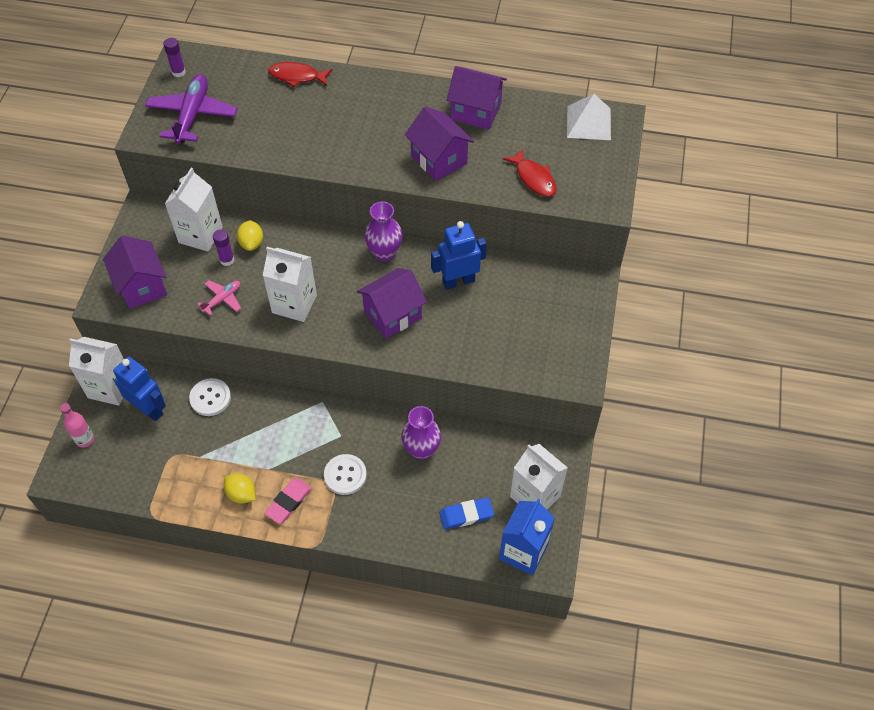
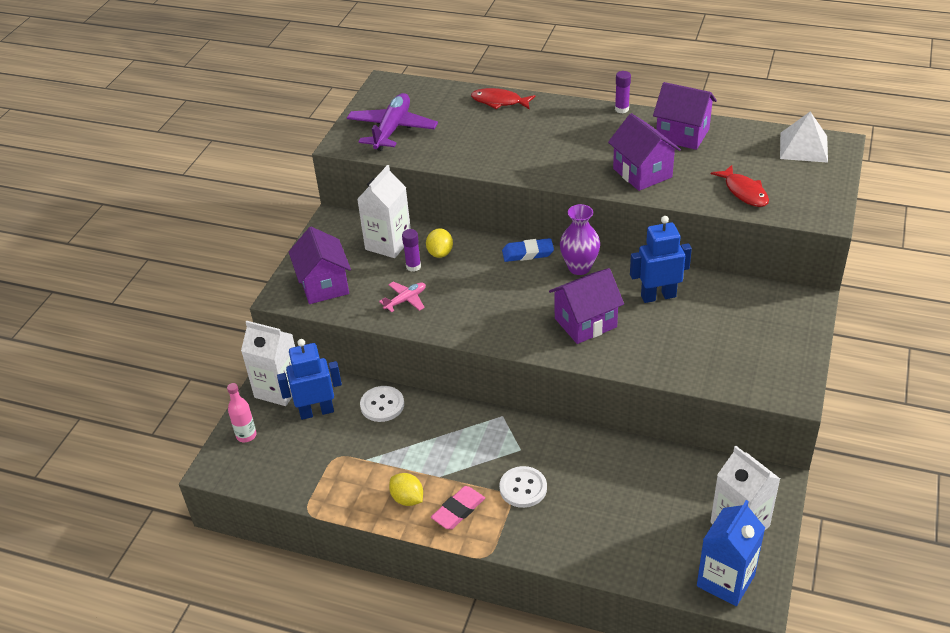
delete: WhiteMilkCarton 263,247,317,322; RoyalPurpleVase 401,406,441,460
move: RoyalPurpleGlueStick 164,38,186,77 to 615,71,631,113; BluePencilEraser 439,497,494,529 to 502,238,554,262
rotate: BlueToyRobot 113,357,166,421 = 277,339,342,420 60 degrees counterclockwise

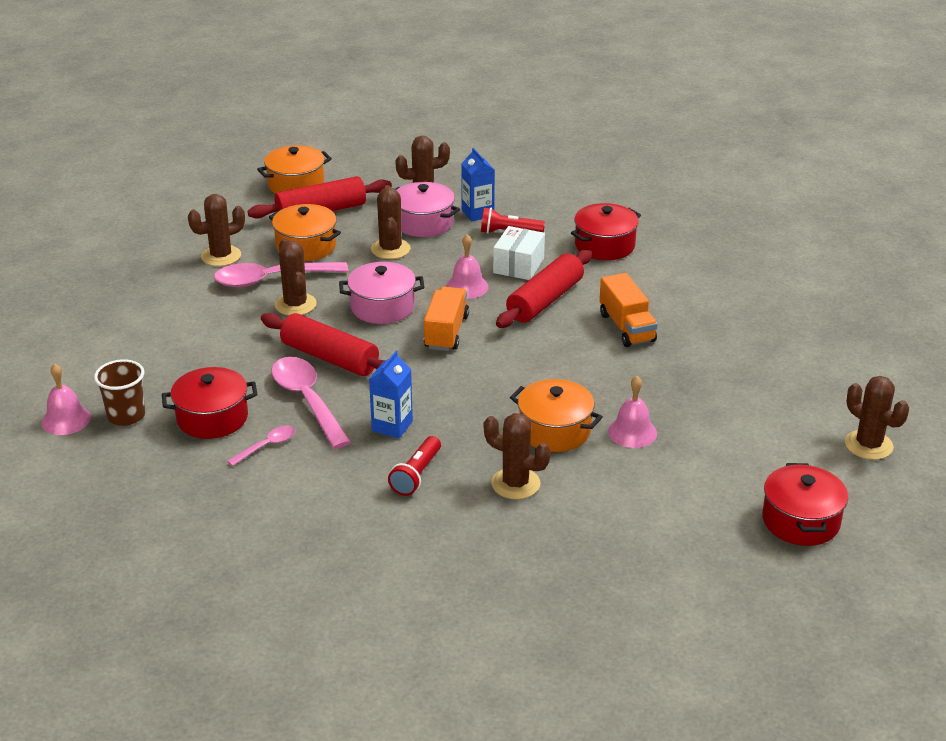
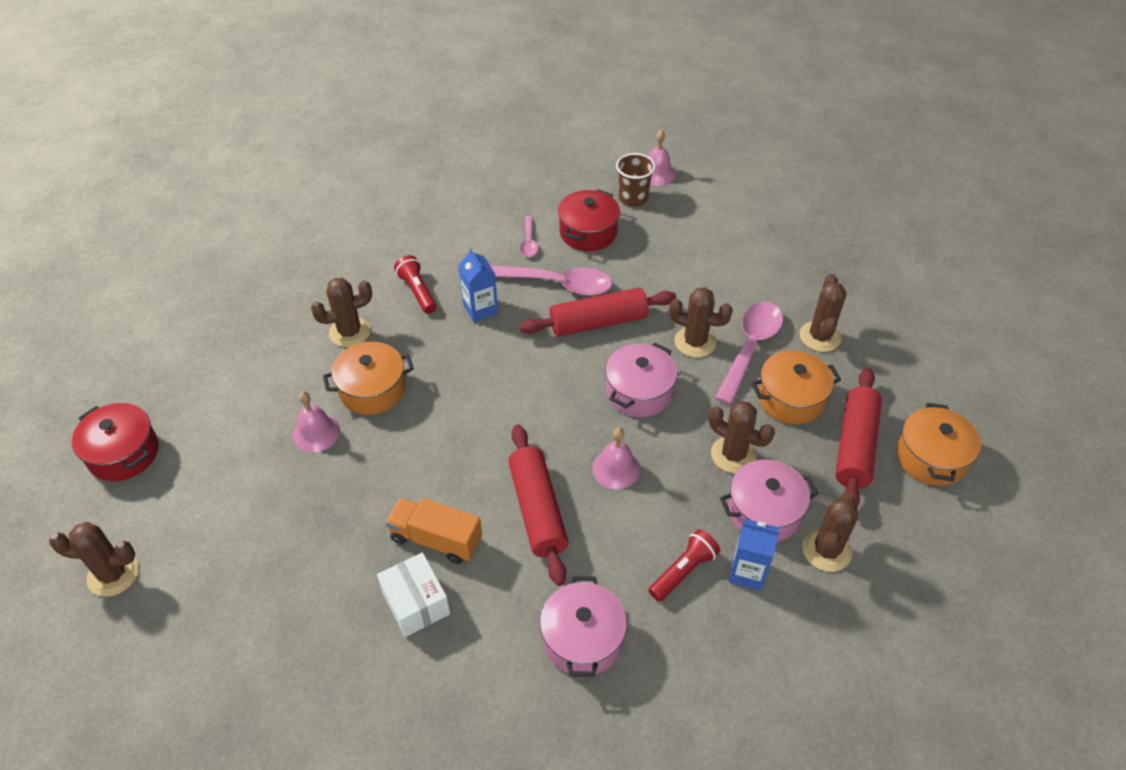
delete: OrangeLorry 424,287,469,351
move: WhiteParcel 493,226,545,280 to 377,552,450,637
recolor: RedCookingPot 571,203,641,260 to PinkCookingPot 540,576,627,677

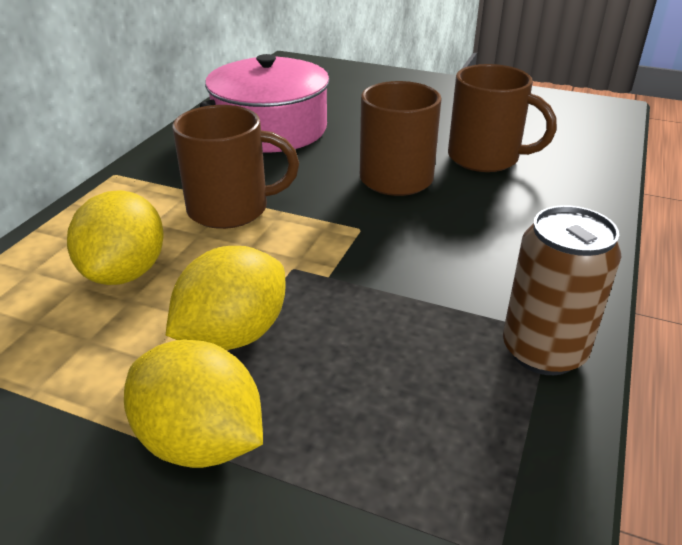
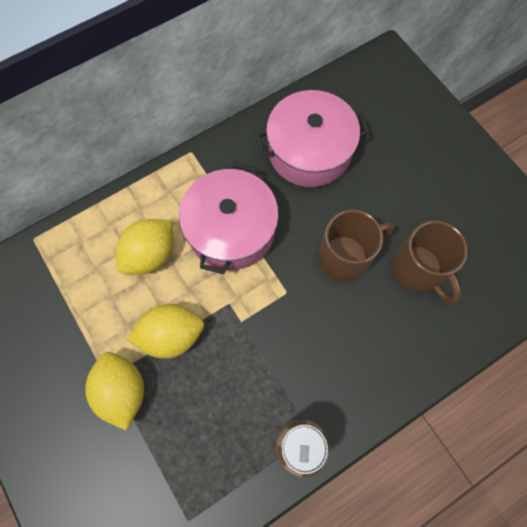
replace: BrownMug 173,105,299,229 to PinkCookingPot 179,162,279,274

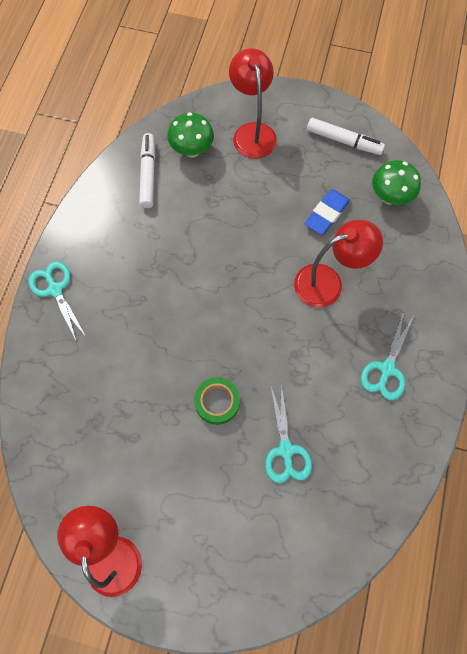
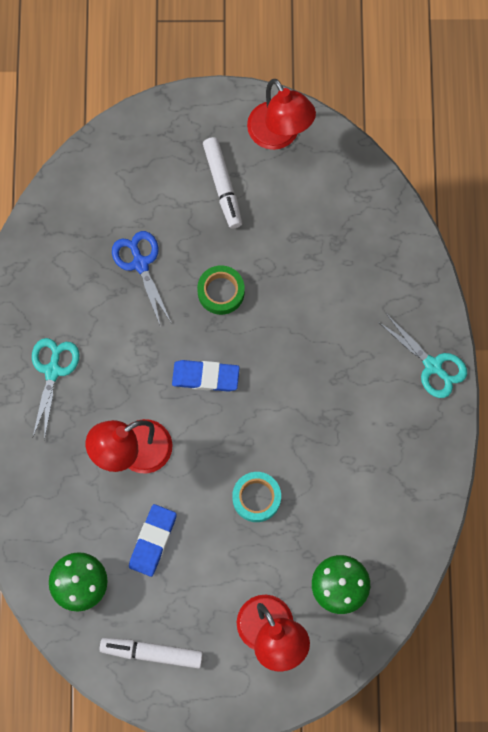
insert: BluePencilEraser 172,360,240,392; TealRollOfTape 232,472,281,522
move: WhiteMarker 139,133,155,208 to 203,137,242,228
recolor: TealPairOfScissors 265,383,312,483 to BluePairOfScissors 112,231,172,325

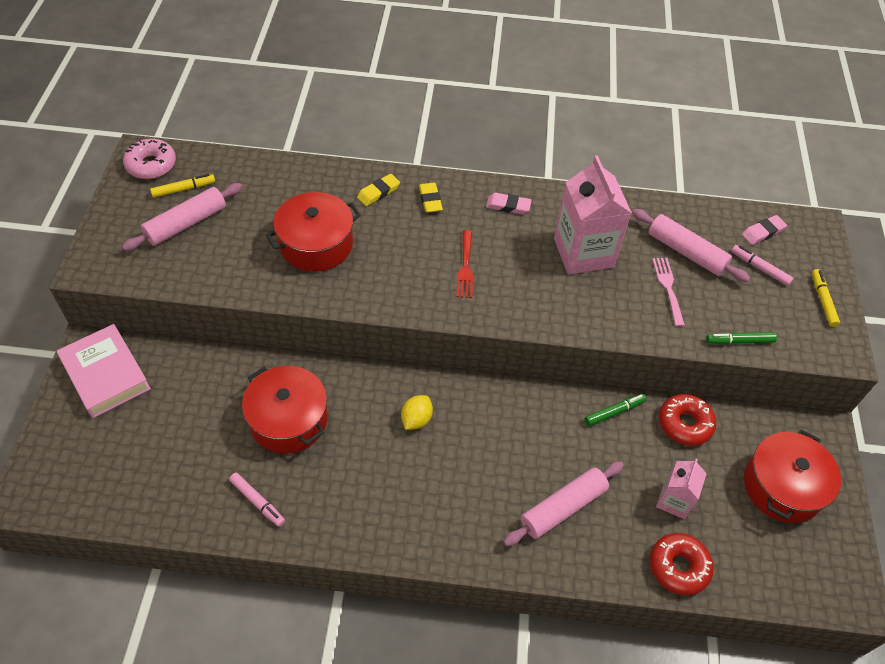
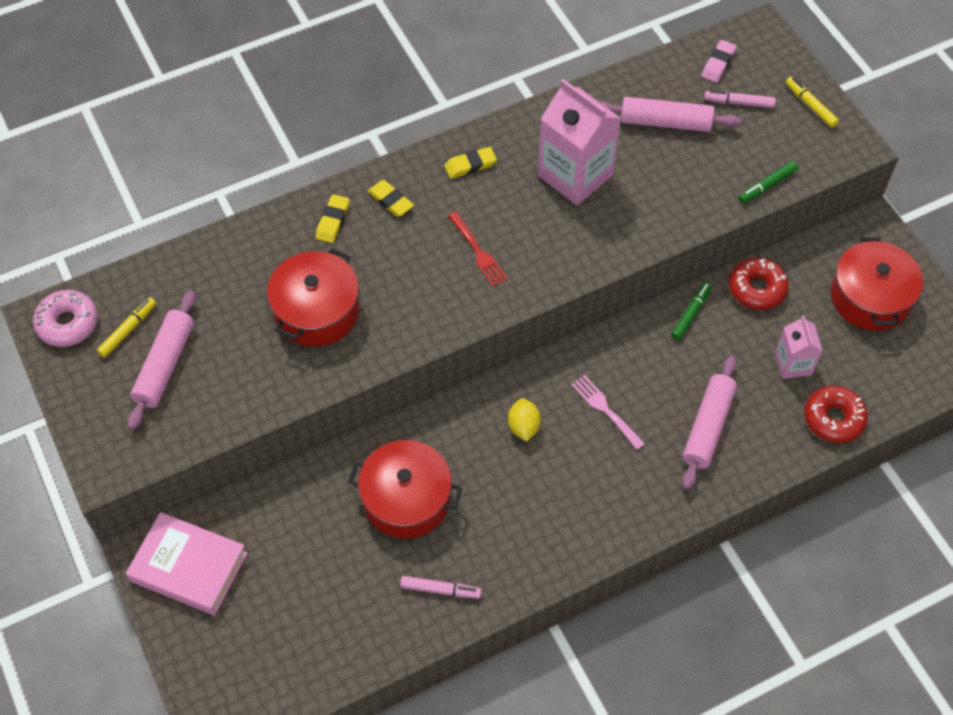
move: PinkTableFork 652,258,685,327 to 571,375,645,450
recolor: PinkPencilEraser 486,193,532,214 to YellowPencilEraser 444,147,497,179

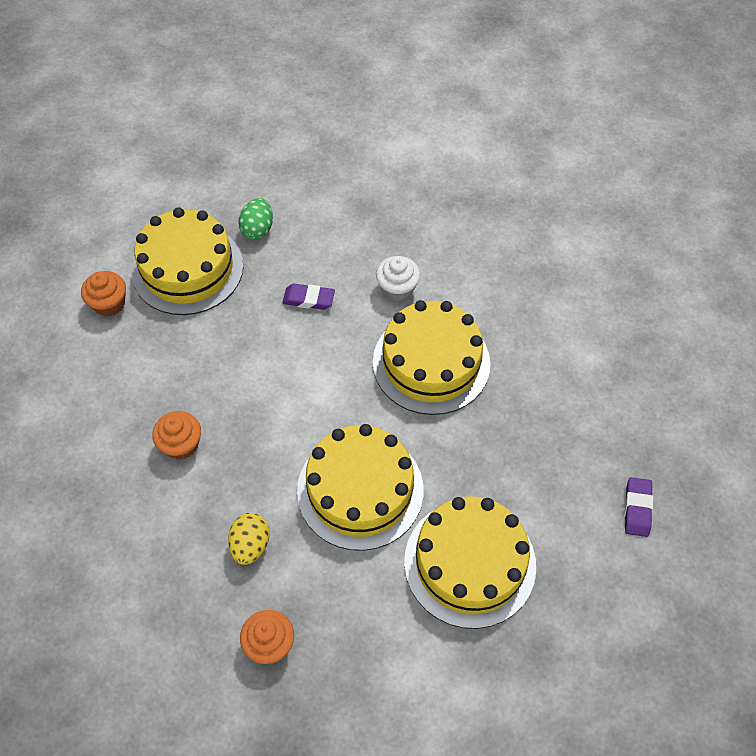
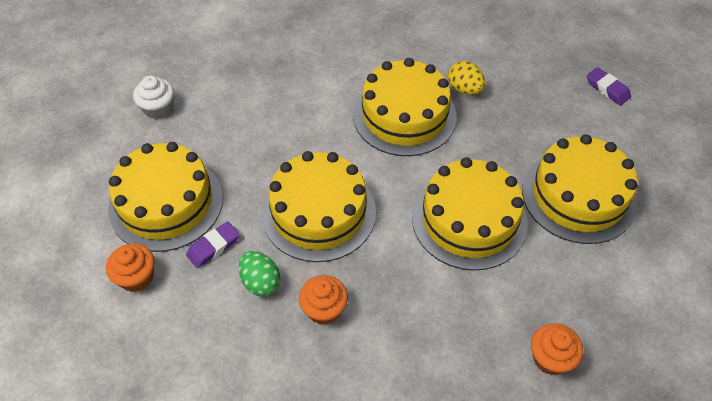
insert: YellowLayerCake 262,151,376,262
move: YellowEgg 228,513,269,565 to 448,61,485,95; GreenEgg 238,198,273,240 to 239,251,280,296; RoyalPurplePencilEraser 282,284,335,310 to 186,221,240,268; WhiteMuffin 376,256,420,301 to 133,76,174,119

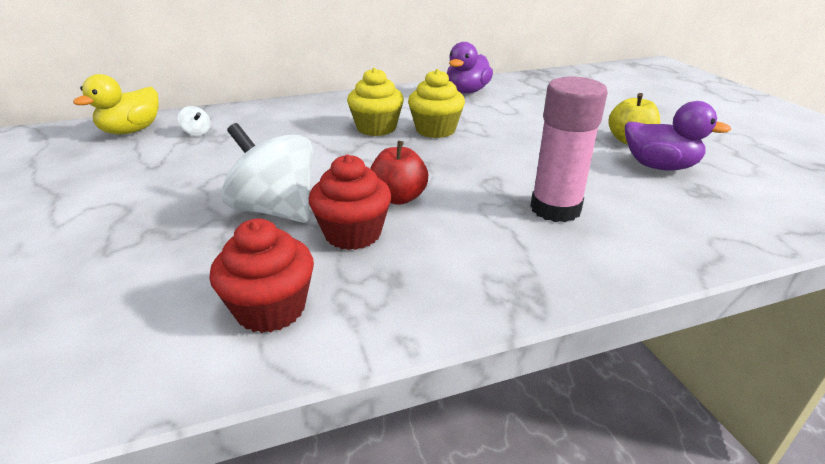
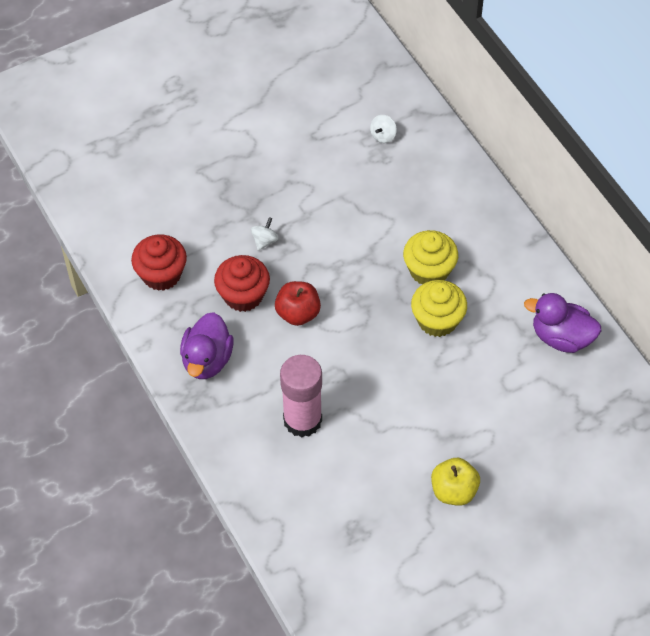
delete: YellowDuck 73,74,159,135
move: RoyalPurpleDuck 625,101,731,171 to 180,312,234,379
resize: WhiteToyTop 221,123,313,223 = 251,217,279,251 x0.40

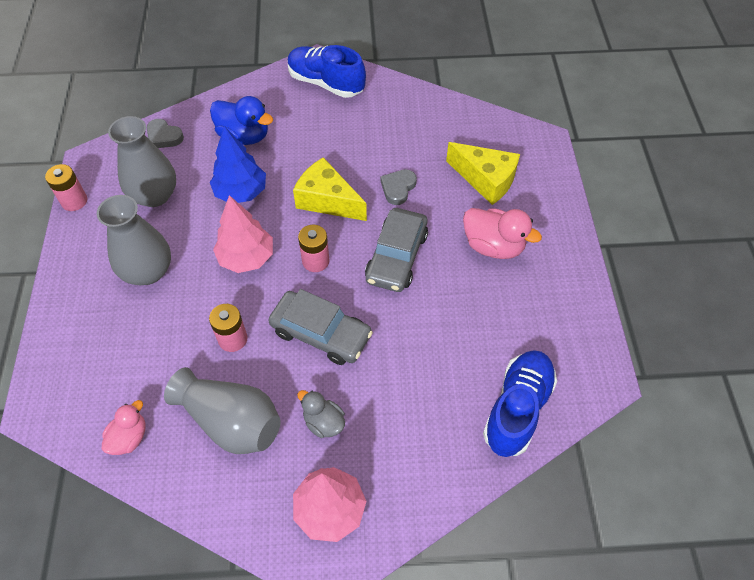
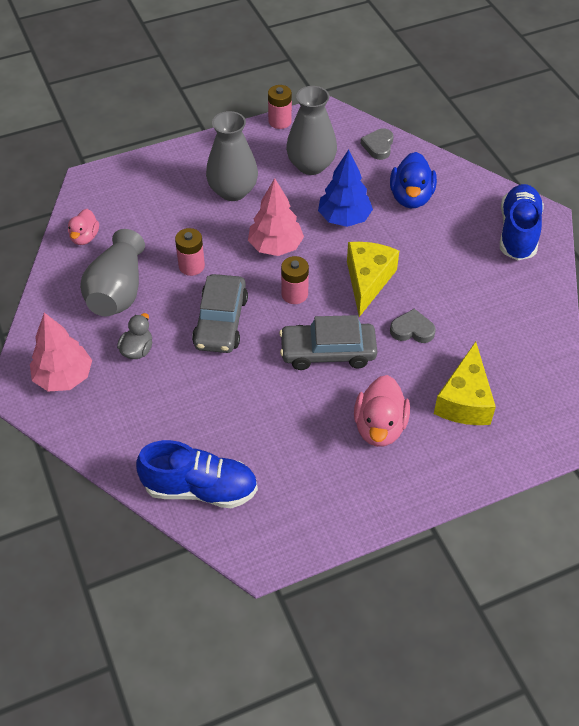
rotate: PinkDuck 102,400,146,455 = 68,209,99,245 90 degrees clockwise

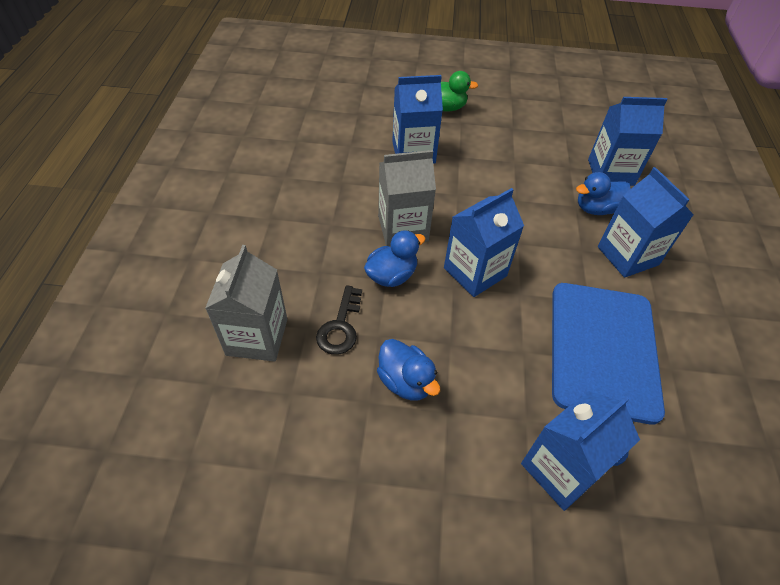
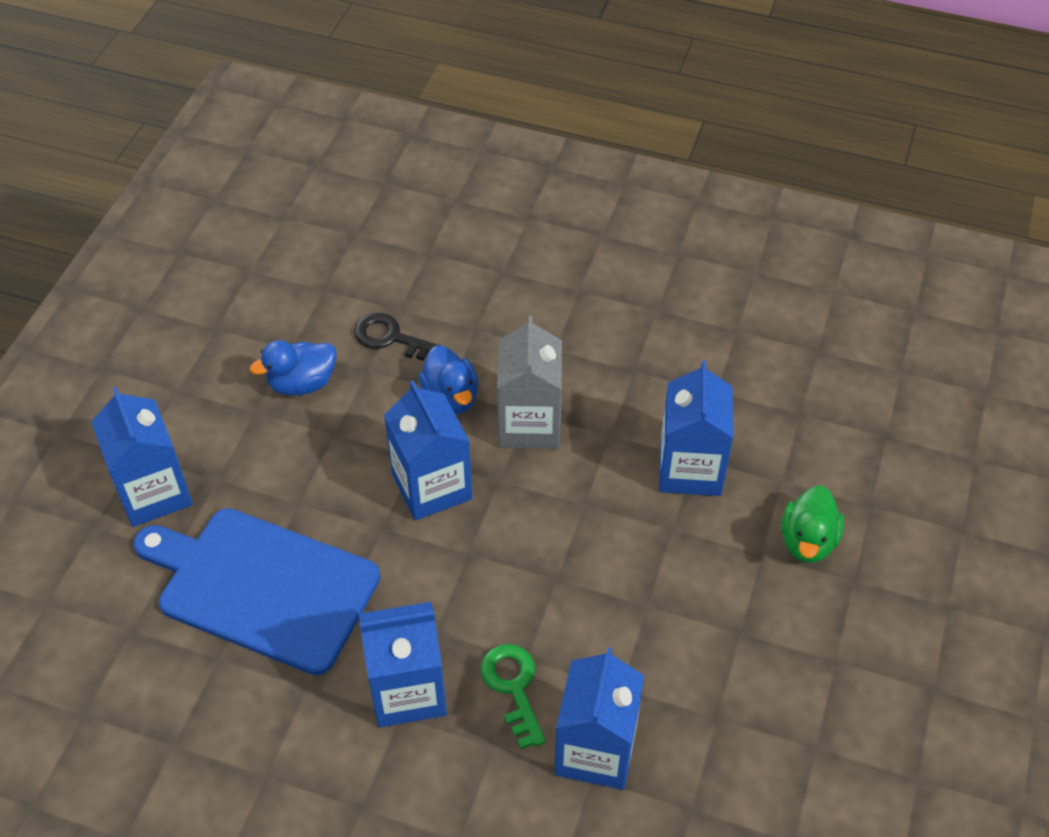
delete: AshGreyMilkCarton 205,245,287,362
replace: BlueDuck 576,172,631,215 to GreenLatchkey 481,644,546,749

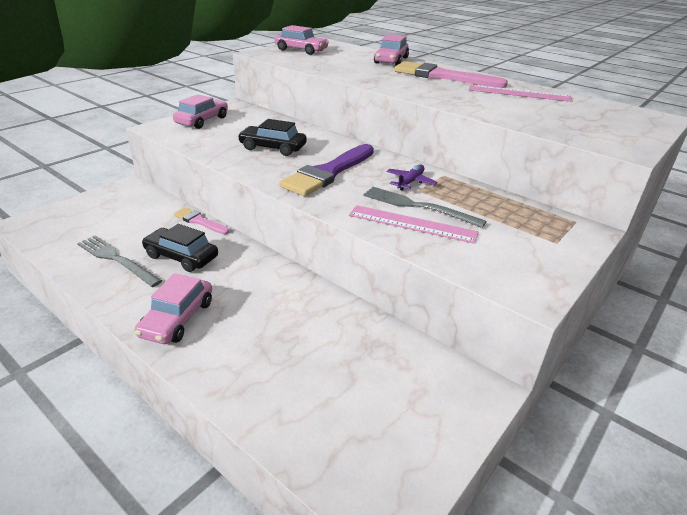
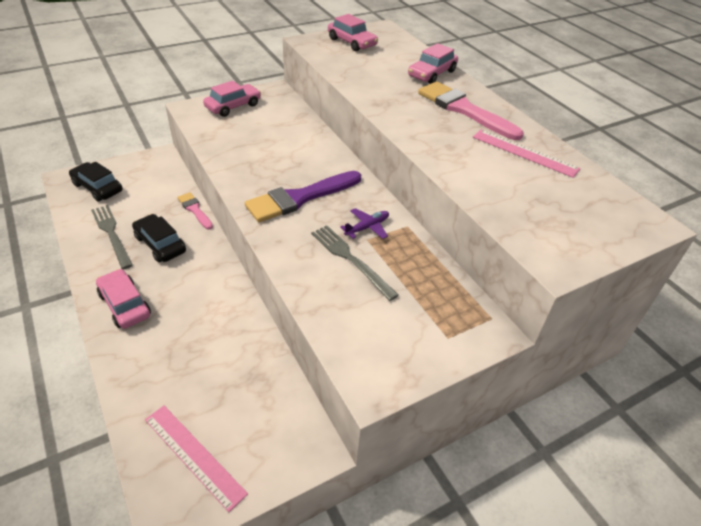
move: JetBlackAutomobile 238,119,307,156 to 69,162,123,201; PinkRuler 349,205,479,244 to 145,406,248,512
rotate: PinkAutomobile 135,273,212,344 = 96,269,151,329 105 degrees clockwise

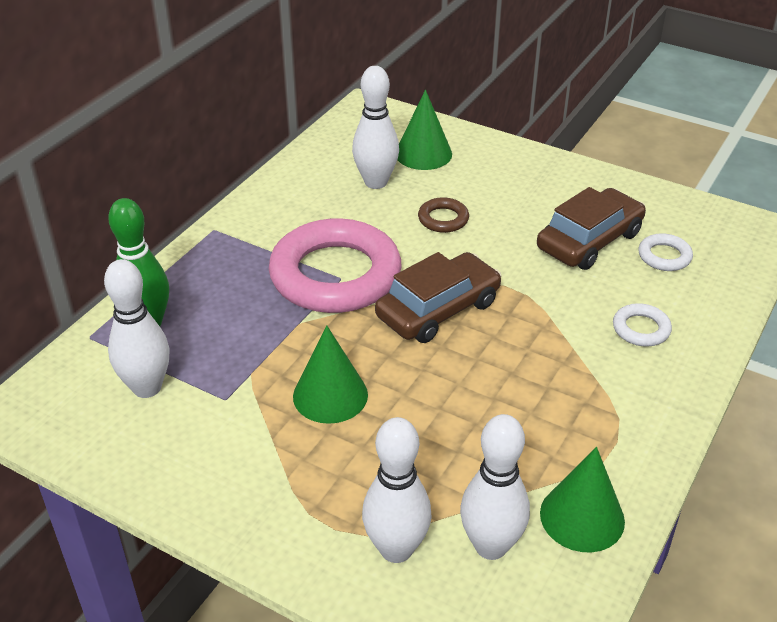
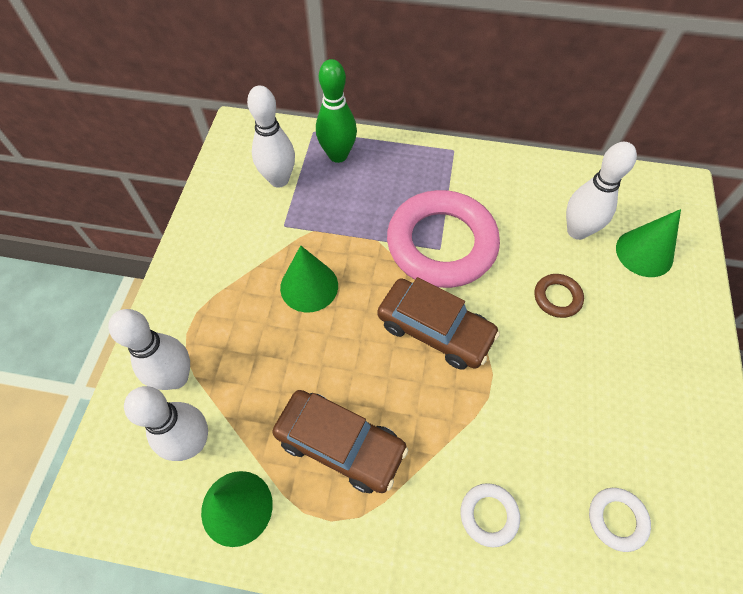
move: BrownAutomobile 537,187,646,270 to 272,390,408,493

